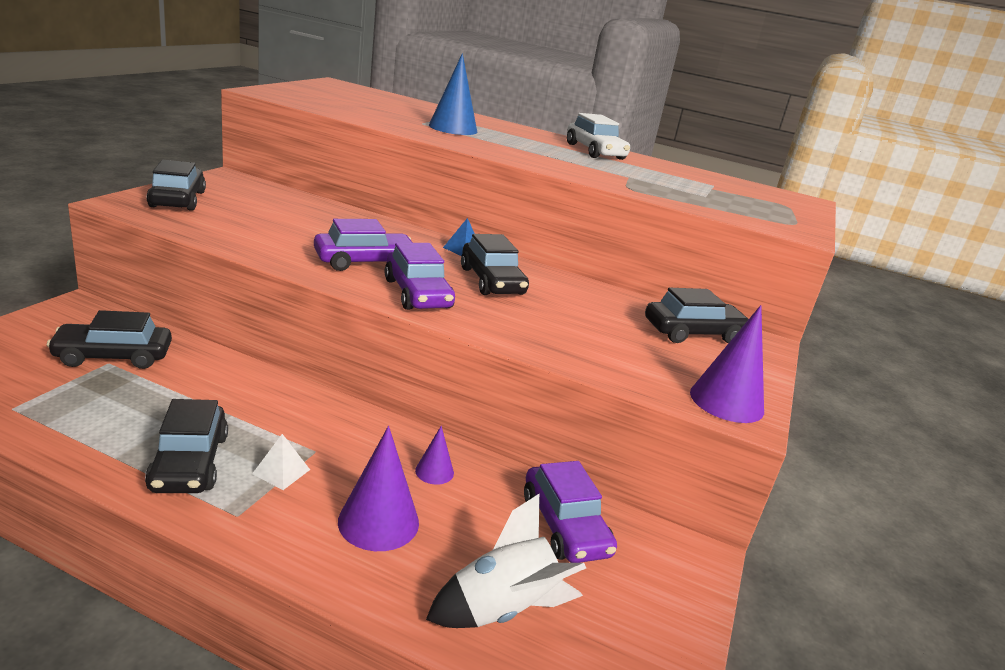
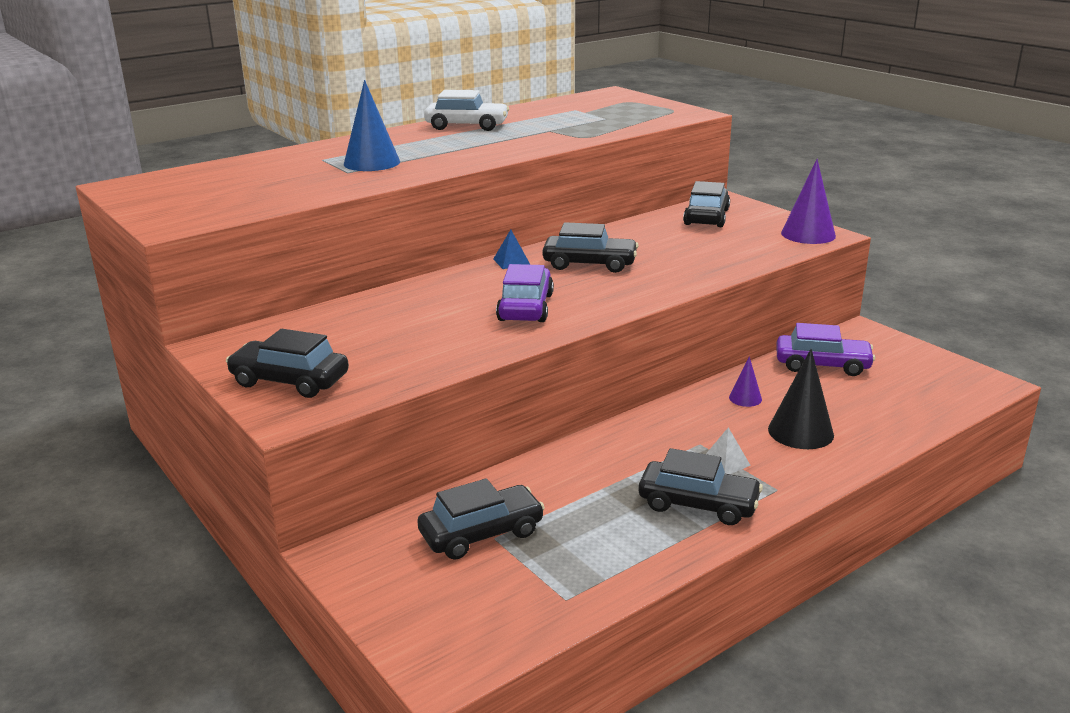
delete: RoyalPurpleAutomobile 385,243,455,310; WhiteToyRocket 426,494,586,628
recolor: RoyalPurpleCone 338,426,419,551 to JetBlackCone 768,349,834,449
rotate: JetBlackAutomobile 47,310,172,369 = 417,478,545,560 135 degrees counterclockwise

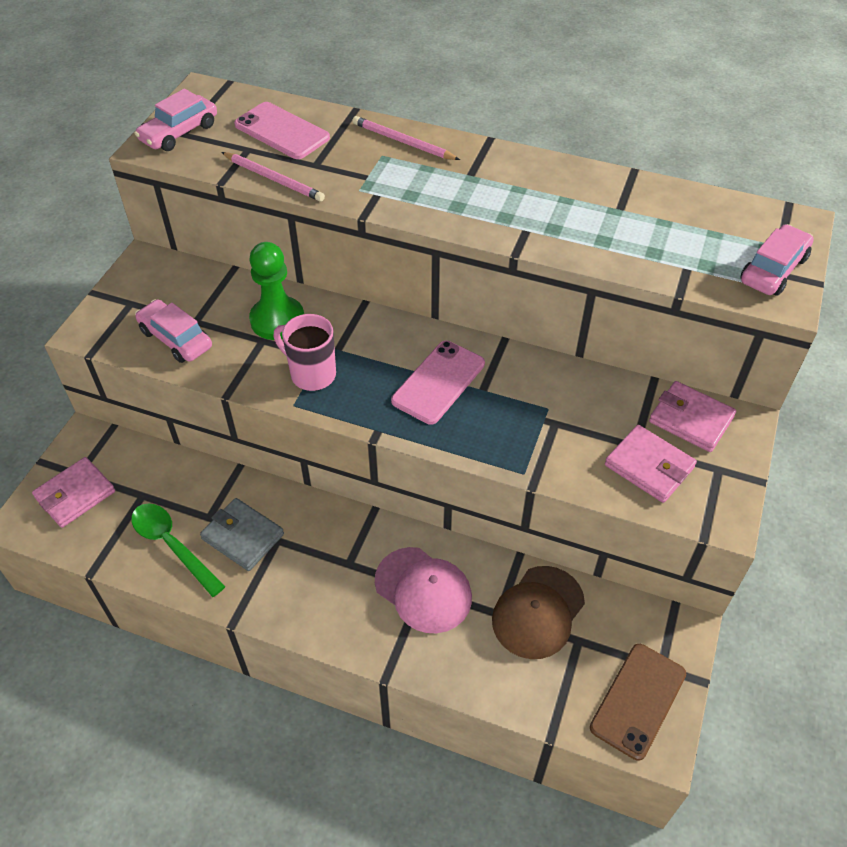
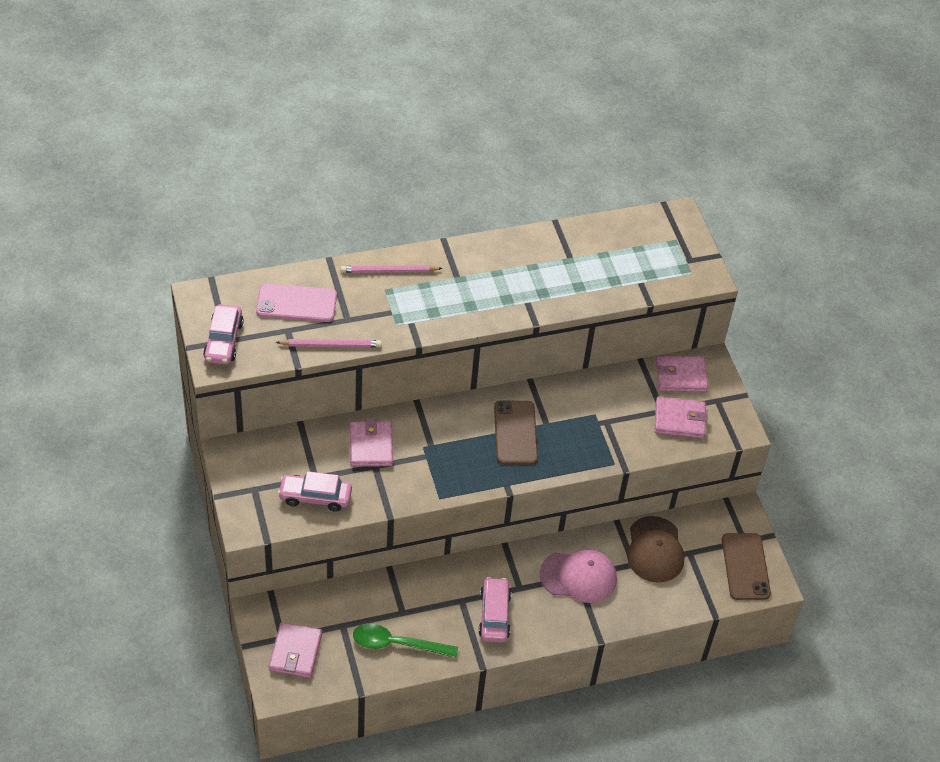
delete: AshGreyCardWallet 200,498,284,571; PinkMug 274,314,336,391
move: PinkAutomobile 741,224,814,296 to 478,577,511,642
replace: GreenPawn 249,242,304,340 to PinkCardWallet 350,419,393,467
recolor: PinkSmartphone 391,341,485,425 to BrownSmartphone 494,400,538,465

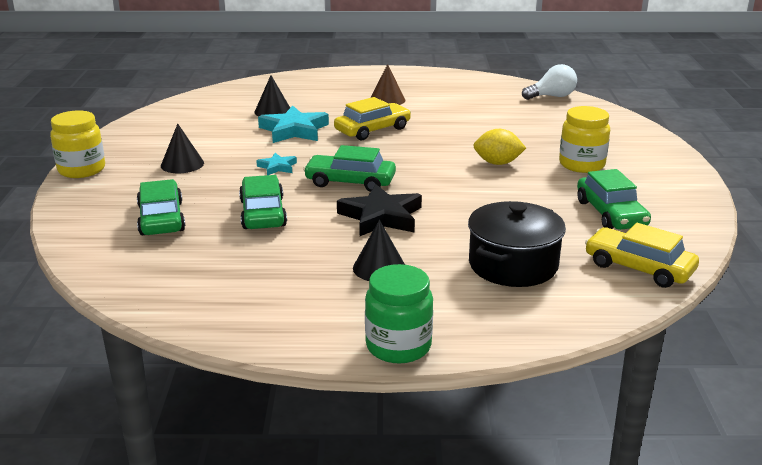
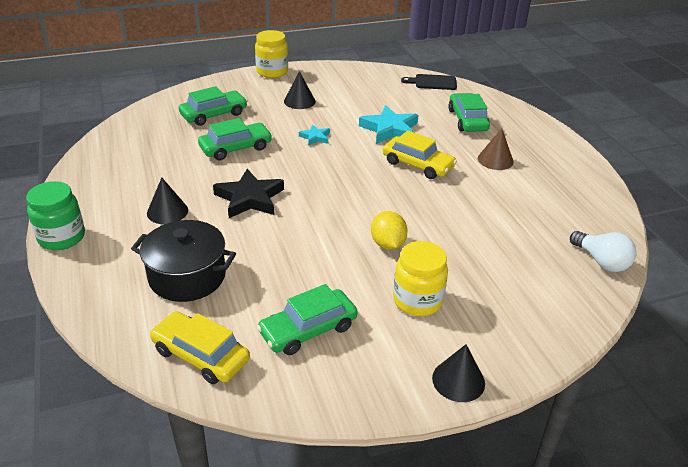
insert: JetBlackBreadBoard 401,74,457,90
move: JetBlackCone 254,75,290,116 to 432,344,485,402; GreenAutomobile 303,145,396,192 to 448,93,490,132
rotate: YellowAutomobile 585,223,699,288 = 150,311,250,384 75 degrees counterclockwise

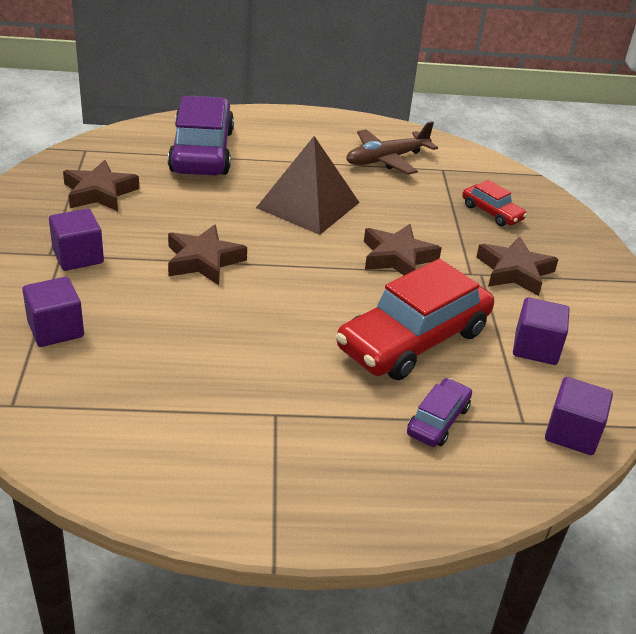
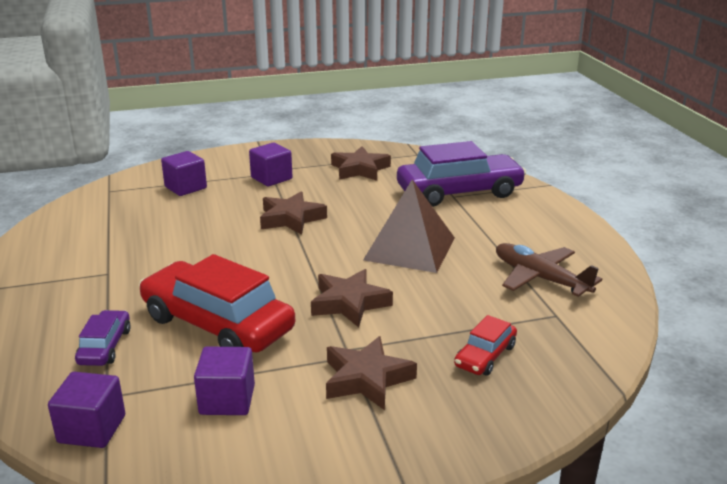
rotate: RoyalPurpleAutomobile 407,378,472,447 = 75,310,131,366 105 degrees counterclockwise

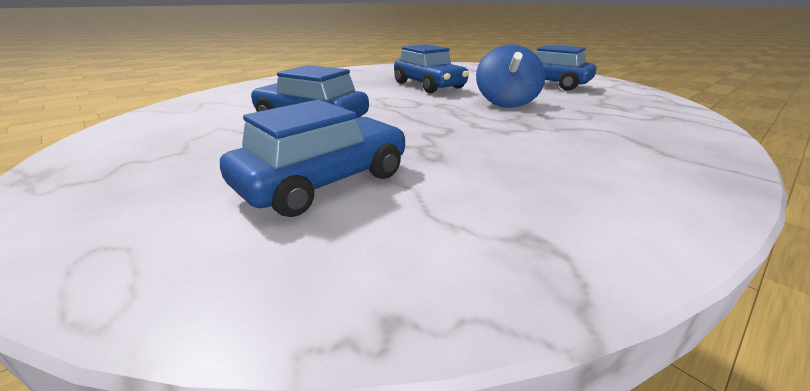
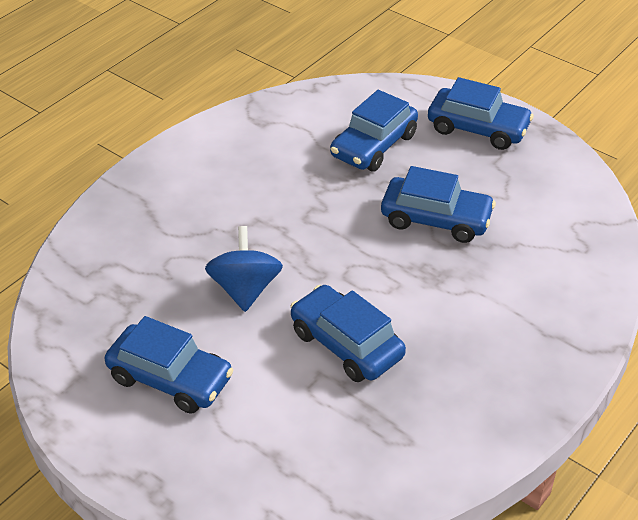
insert: BlueAutomobile 428,77,534,150

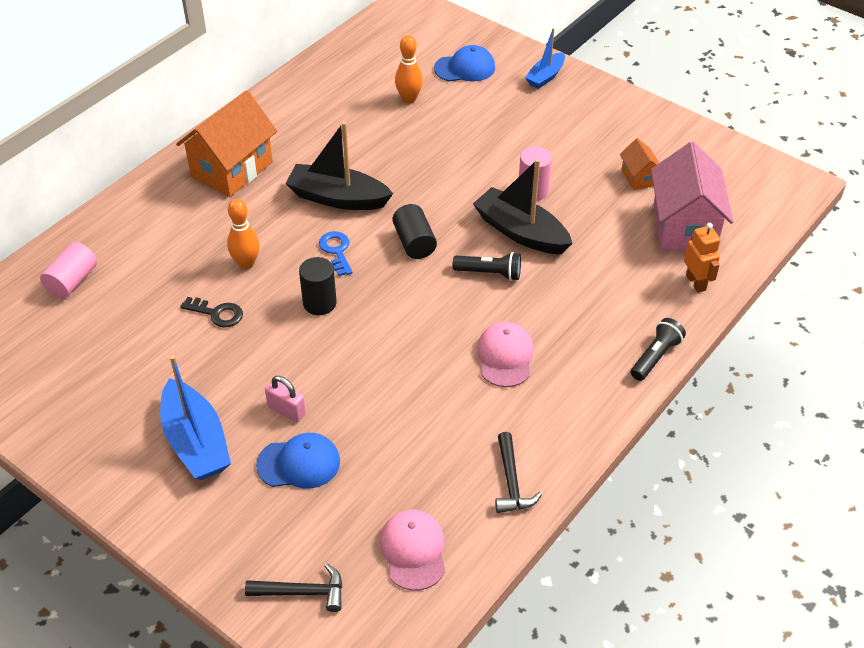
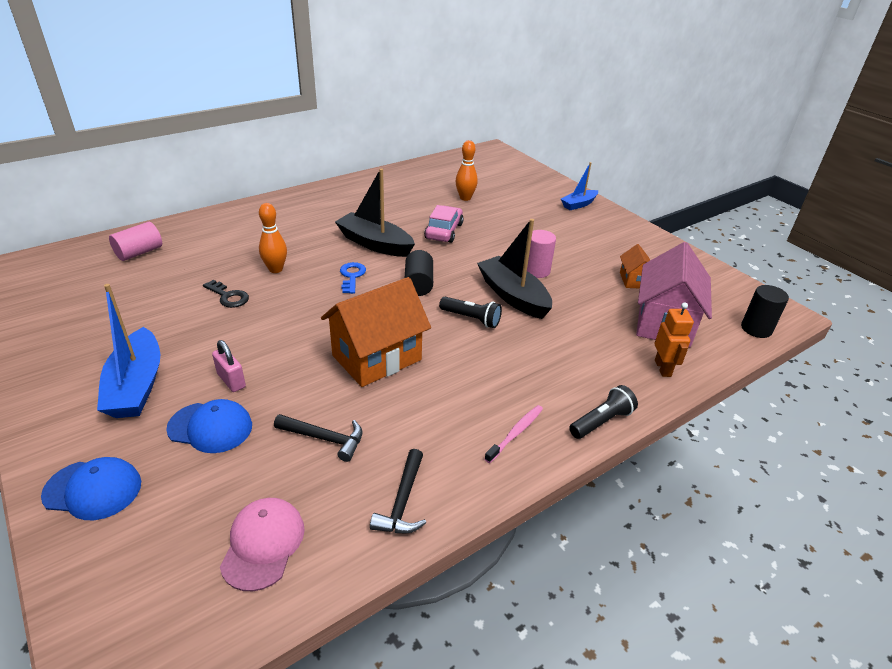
delete: PinkCap 477,322,534,387
insert: PinkAutomobile 424,205,463,243; PinkDentalBrush 485,405,543,463
move: OrangeToyHouse 176,90,277,197 to 321,277,431,387; JetBlackCarpenter'sHammer 245,563,342,612 to 274,414,362,462; JetBlackCylinderShape 299,257,337,315 to 741,285,789,338; BlueCap 434,45,495,82 to 41,457,141,520

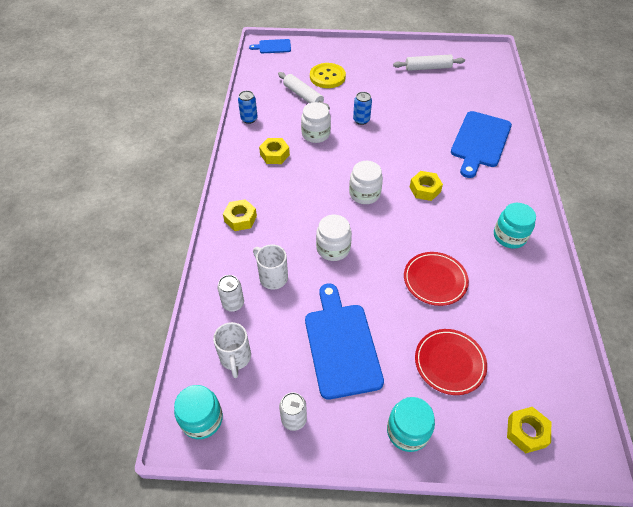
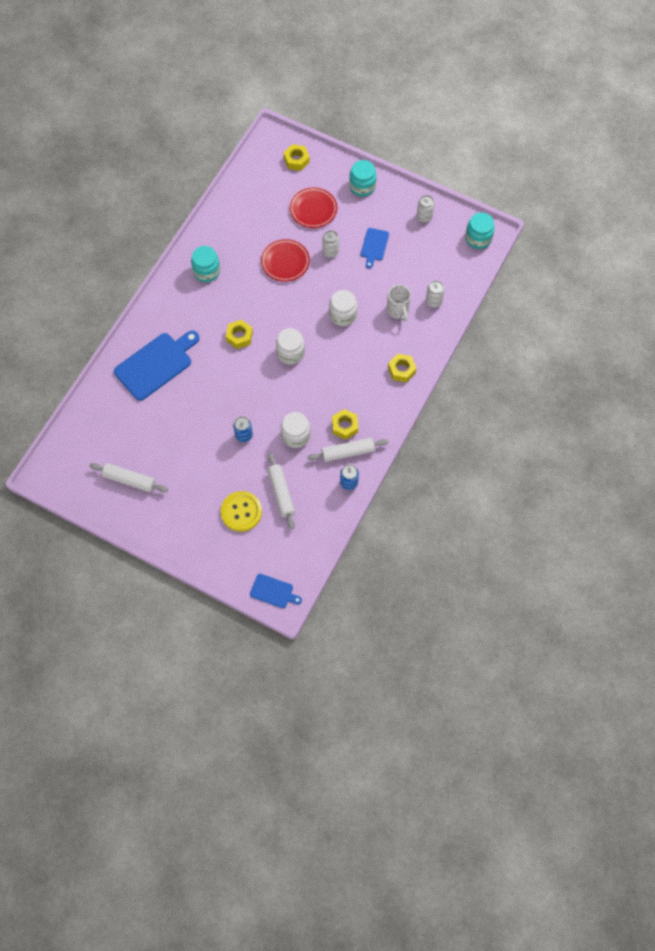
delete: WhiteMug 213,322,251,378
insert: WhiteRollingPin 307,438,389,462; WhiteCan 322,230,339,258
resize: BlueBreadBoard 305,284,384,400 = 361,228,389,268 x0.52

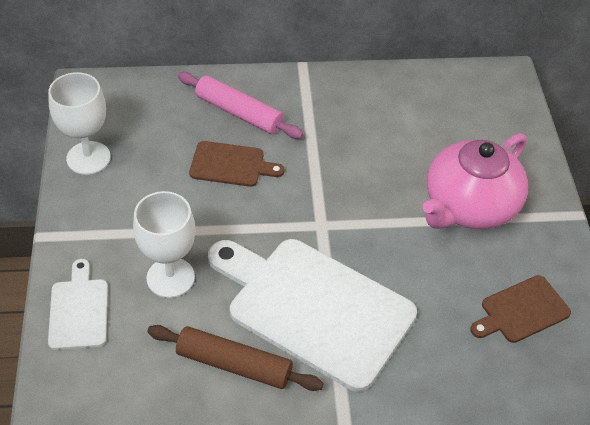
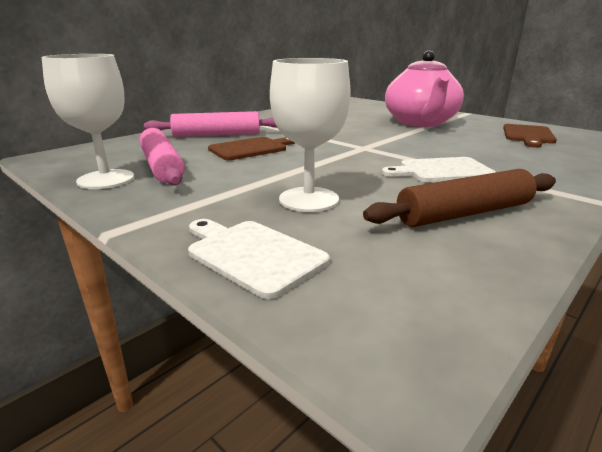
insert: PinkRollingPin 139,128,185,185
resize: WhiteBreadBoard 208,239,417,392 = 382,157,495,182 x0.48

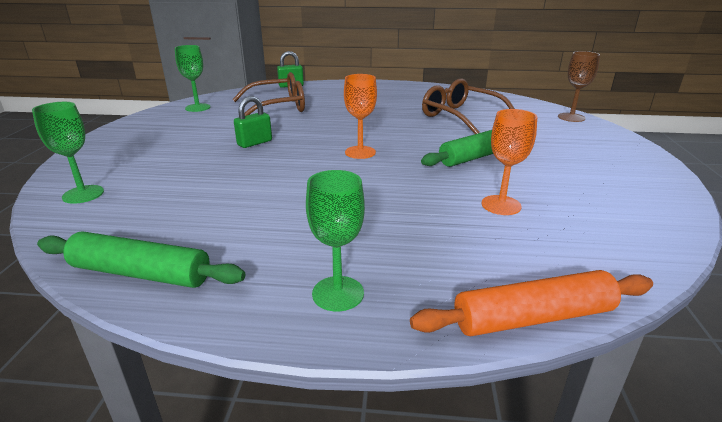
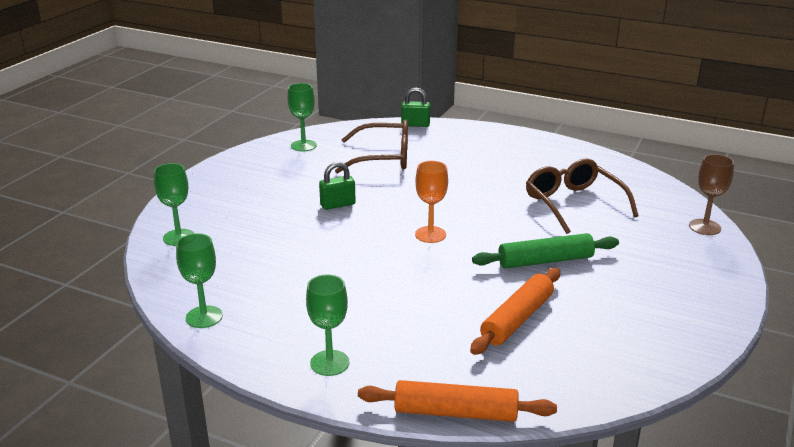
replace: GreenRollingPin 37,231,245,288 to GreenChalice 176,233,223,328; OrangeChalice 481,109,537,215 to OrangeRollingPin 470,268,560,355

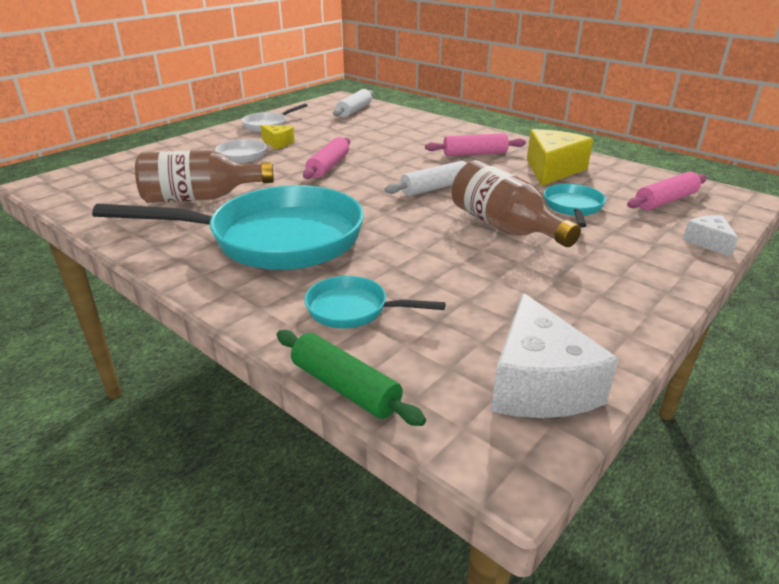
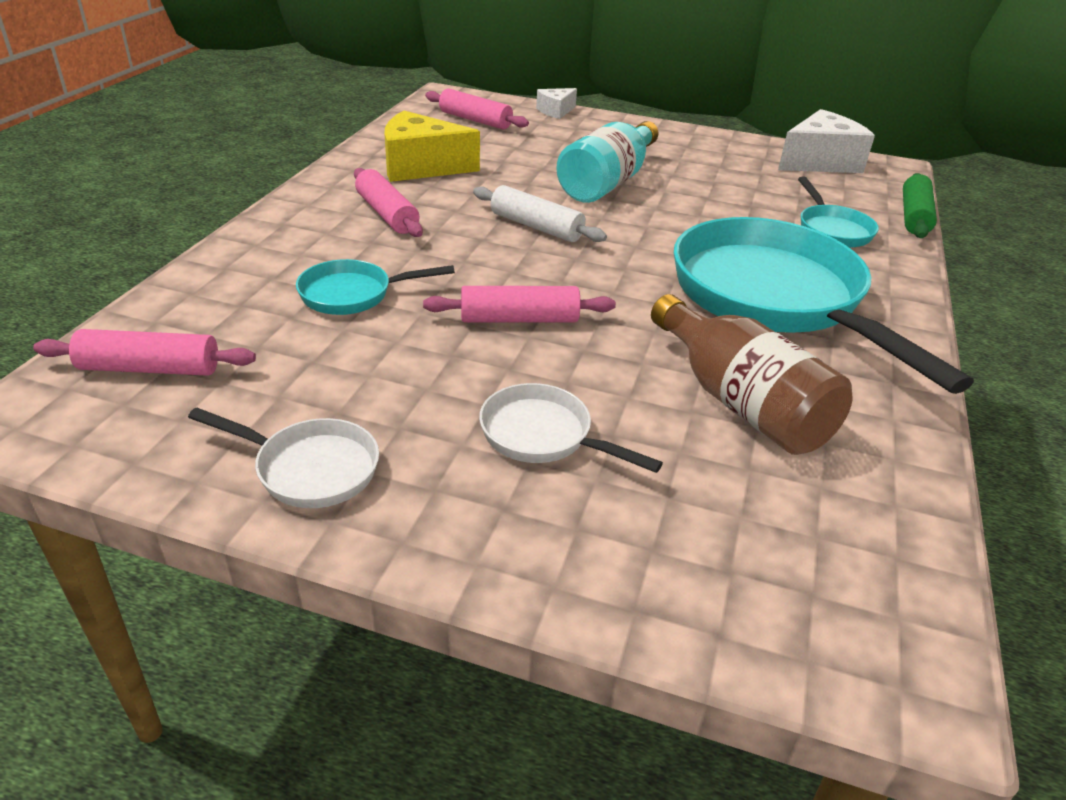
delete: YellowPieceOfCheese 260,125,295,149
move: TealPan 544,184,606,228 to 296,259,455,315
recolor: WhiteRollingPin 333,89,374,118 to PinkRollingPin 33,329,256,376; BrownFlask 452,160,581,247 to TealFlask 556,121,658,203

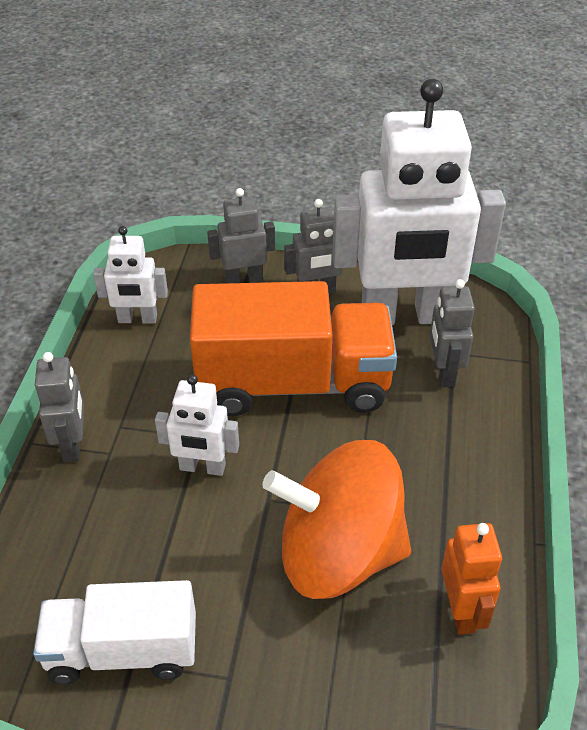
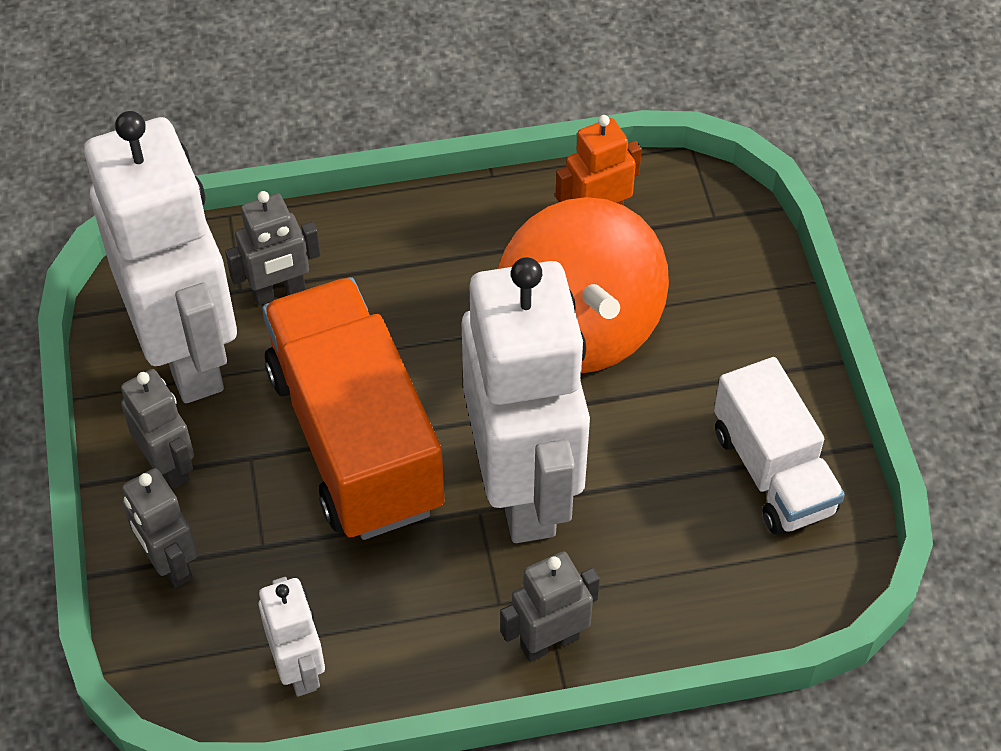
resize: WhiteToyRobot 155,374,239,476 = 462,257,590,543 x2.24

